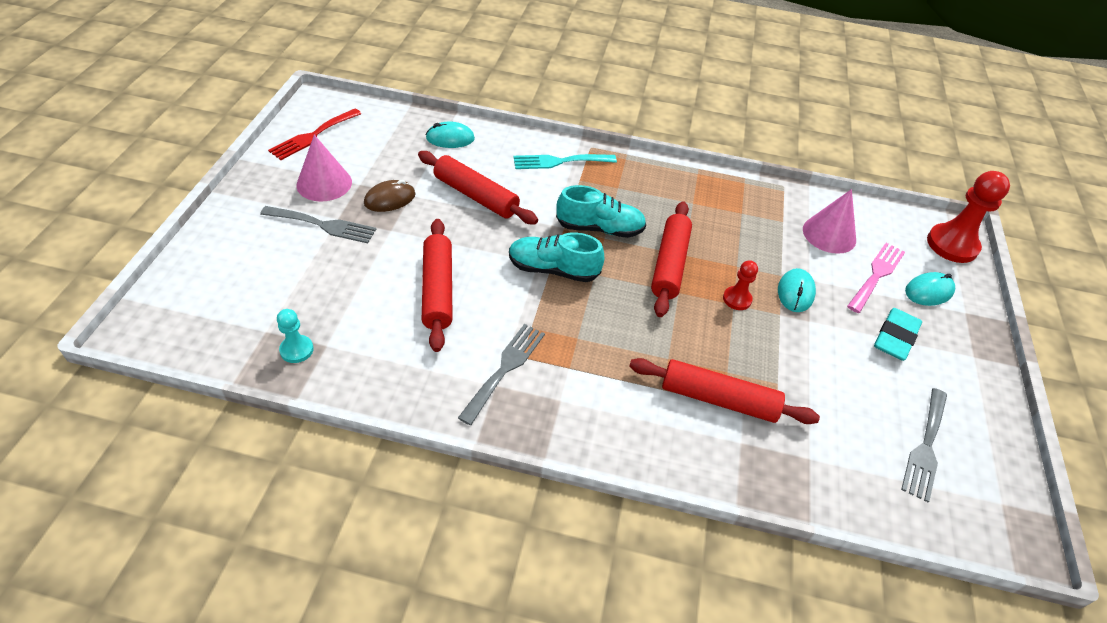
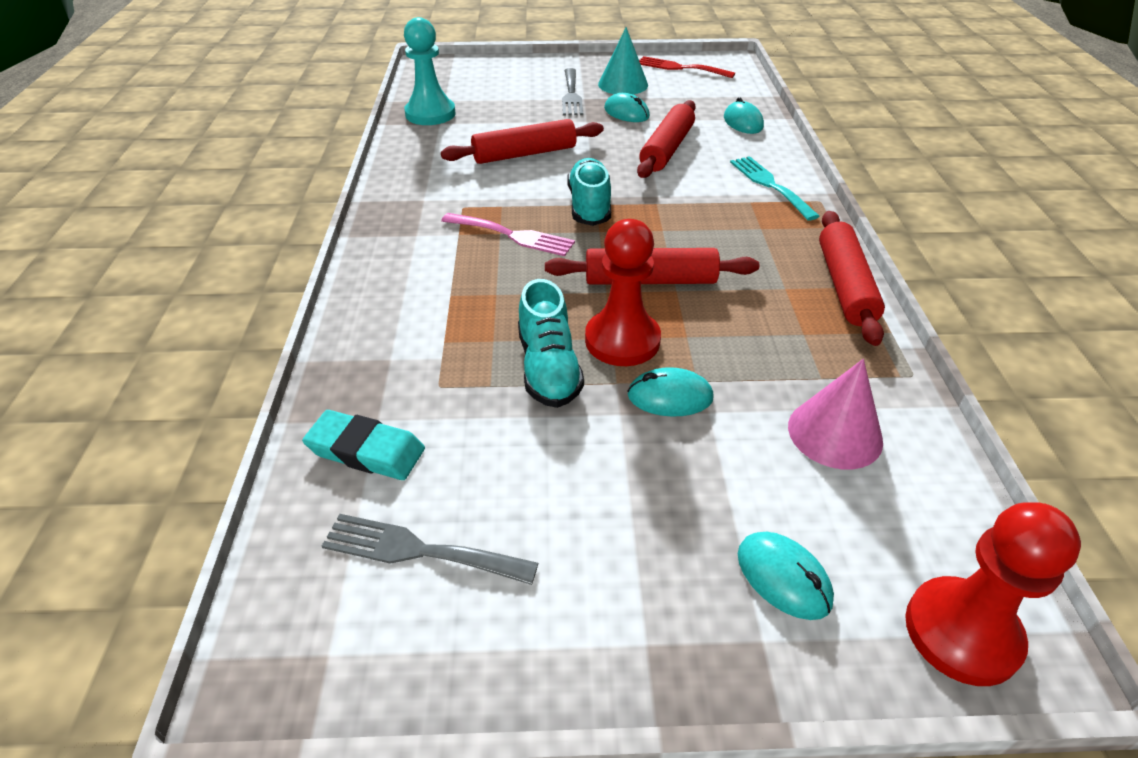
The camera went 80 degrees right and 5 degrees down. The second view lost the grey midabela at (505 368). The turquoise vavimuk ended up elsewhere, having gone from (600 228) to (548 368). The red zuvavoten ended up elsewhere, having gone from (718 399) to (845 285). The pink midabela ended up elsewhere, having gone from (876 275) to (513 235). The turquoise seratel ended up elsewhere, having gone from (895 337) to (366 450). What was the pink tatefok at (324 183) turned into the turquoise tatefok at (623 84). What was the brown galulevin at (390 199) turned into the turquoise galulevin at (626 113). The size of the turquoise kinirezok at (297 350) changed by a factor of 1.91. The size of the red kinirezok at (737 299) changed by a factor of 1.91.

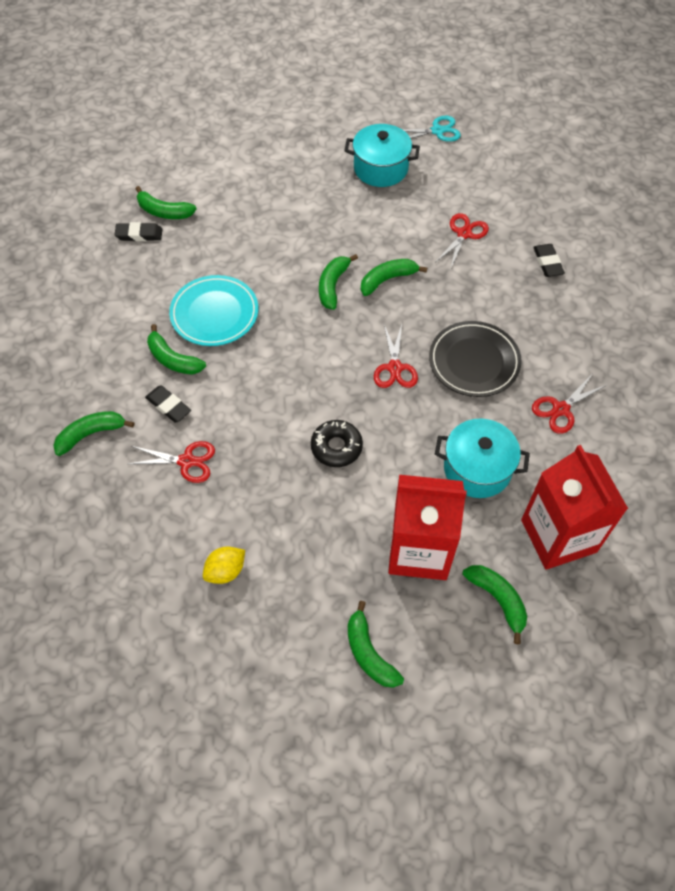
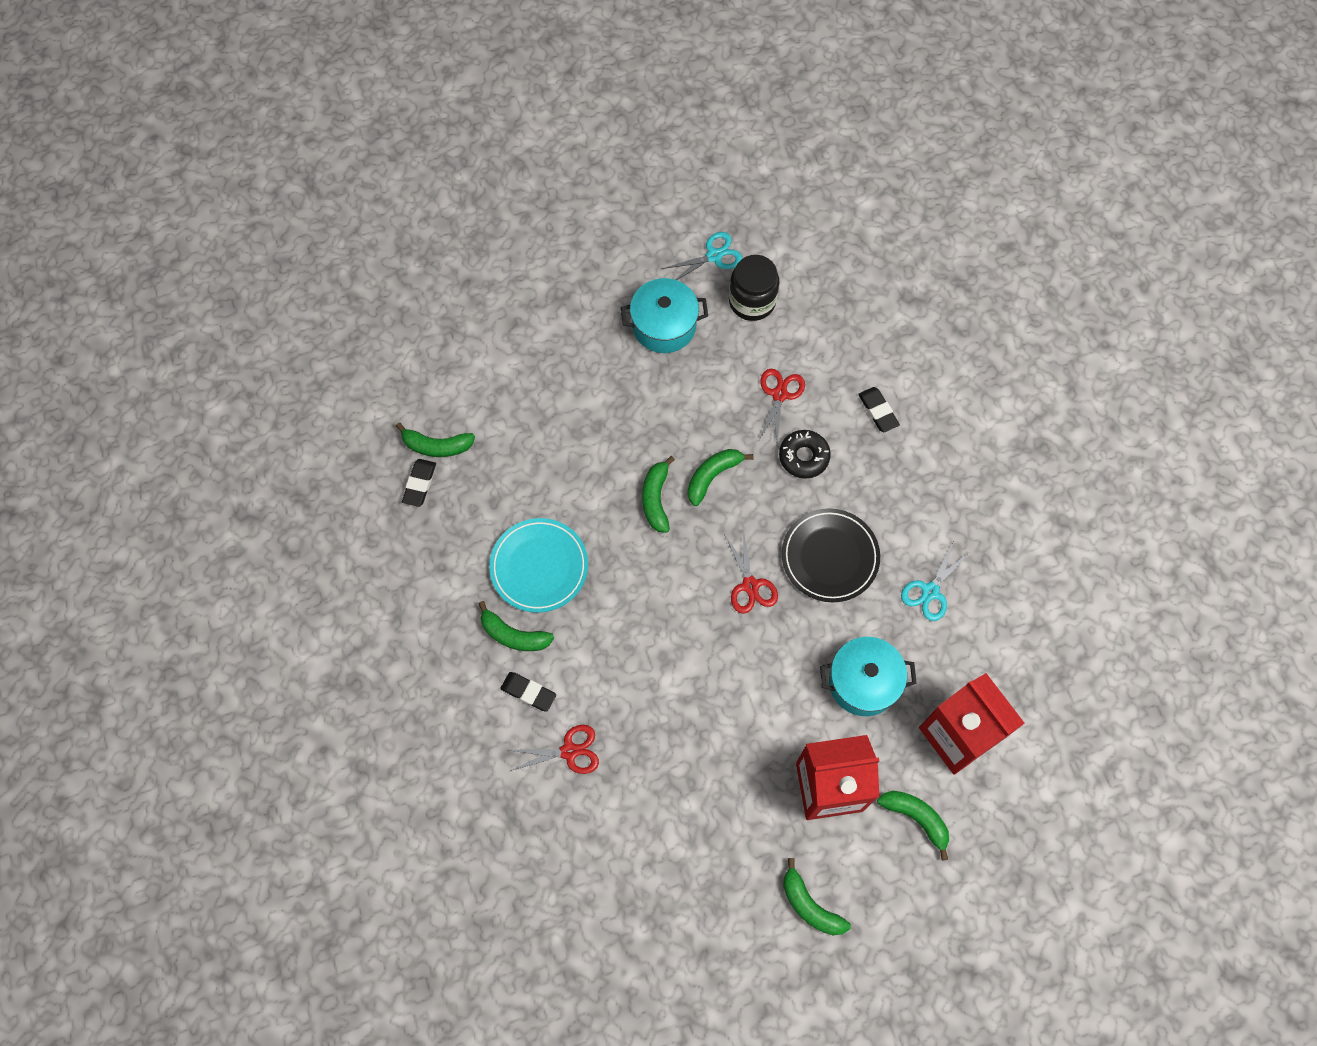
The camera went 15 degrees left and 10 degrees up. The second view lost the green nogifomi at (91 434). The second view lost the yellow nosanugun at (225 571). The second view gained the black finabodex at (752 301). The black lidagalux ended up elsewhere, having gone from (336 447) to (803 457). What was the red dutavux at (561 409) turned into the turquoise dutavux at (930 591). The black seratel at (139 234) ended up facing another way, 60 degrees counterclockwise from before.

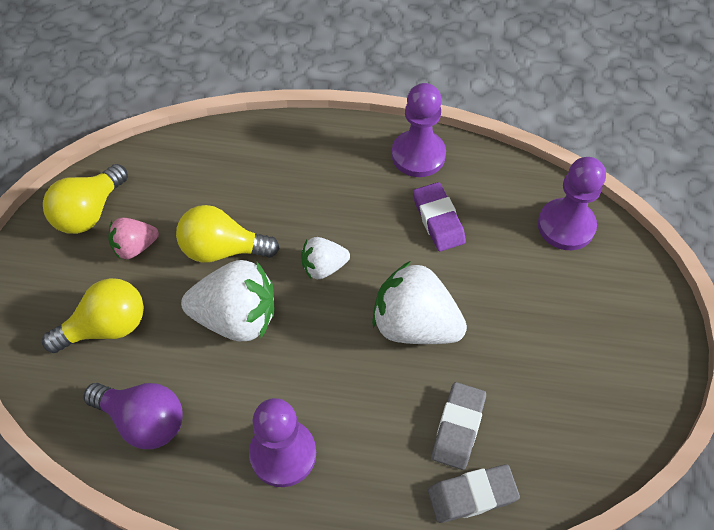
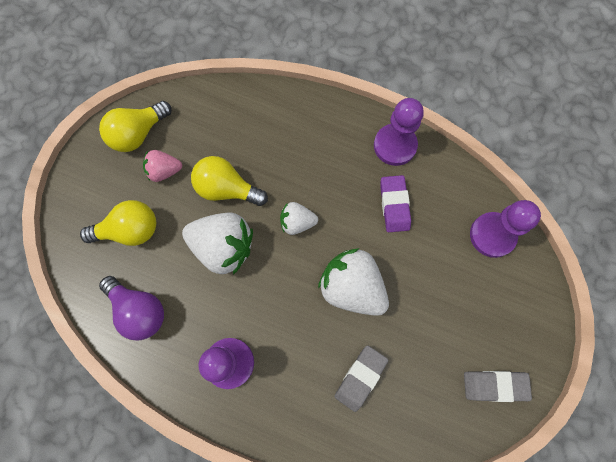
The camera went 15 degrees right and 15 degrees up. The grey seratel ended up elsewhere, having gone from (472 495) to (494 385).

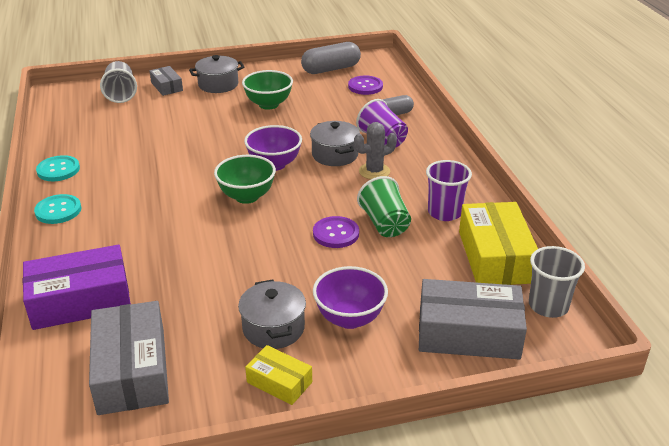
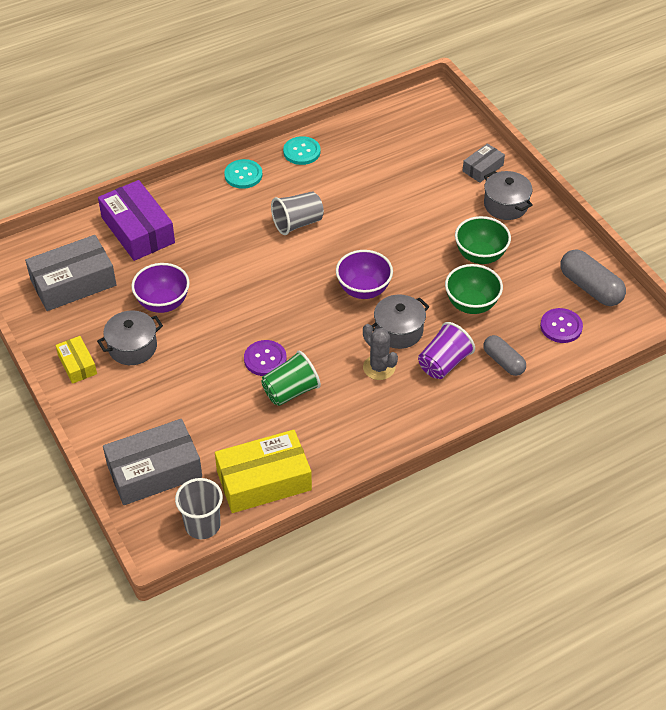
The camera went 75 degrees right and 15 degrees up. The second view lost the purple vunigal at (444 212). The grey vunigal ended up elsewhere, having gone from (121 94) to (297 223). The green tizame ended up elsewhere, having gone from (246 196) to (471 304). The purple tizame ended up elsewhere, having gone from (349 318) to (163 303). The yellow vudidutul at (279 382) ended up facing another way, 45 degrees counterclockwise from before. The grey vudidutul at (468 333) ended up facing another way, 75 degrees clockwise from before.

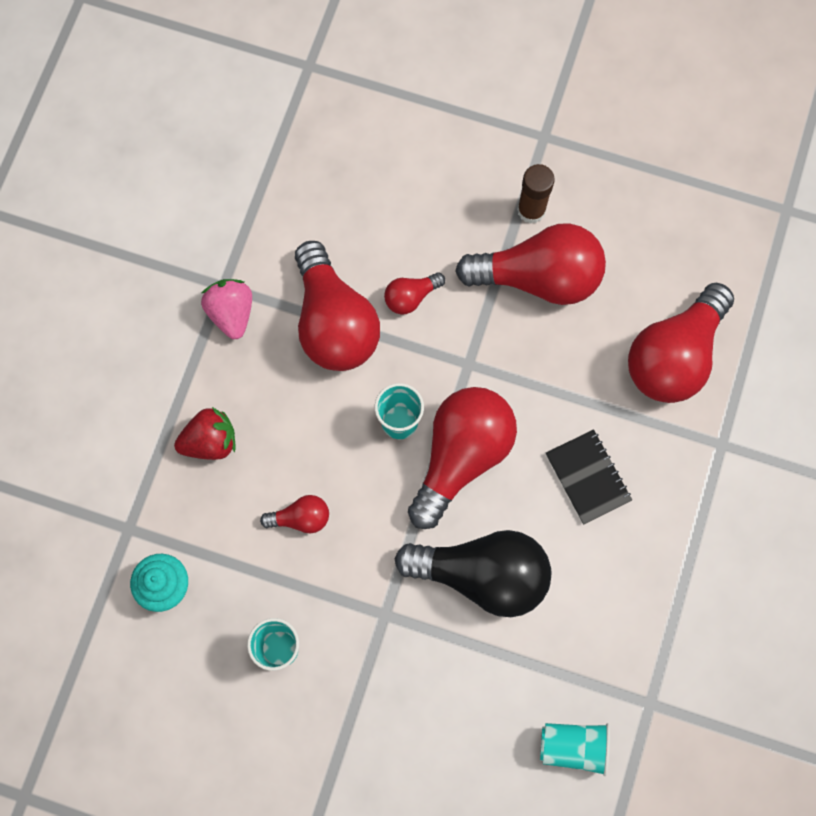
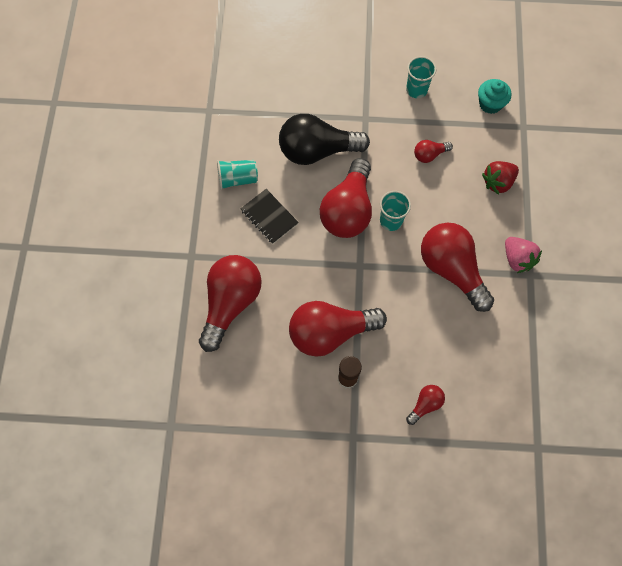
The camera went 165 degrees right and 5 degrees down. The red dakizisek ended up elsewhere, having gone from (411 297) to (425 404). The turquoise vunigal ended up elsewhere, having gone from (573 746) to (237 179).

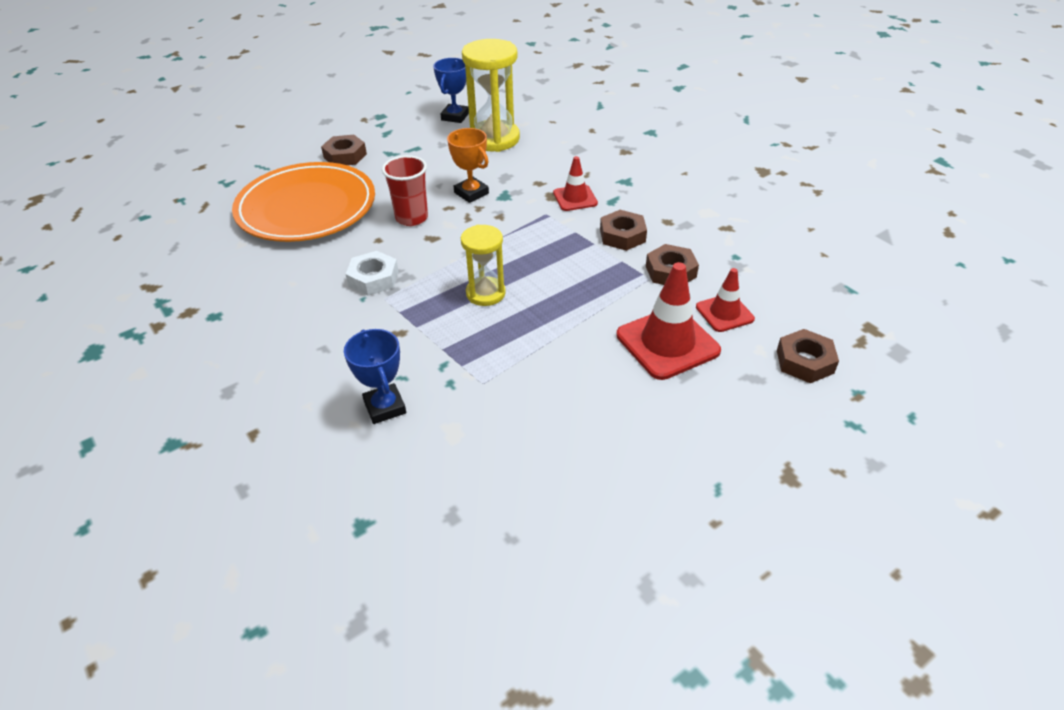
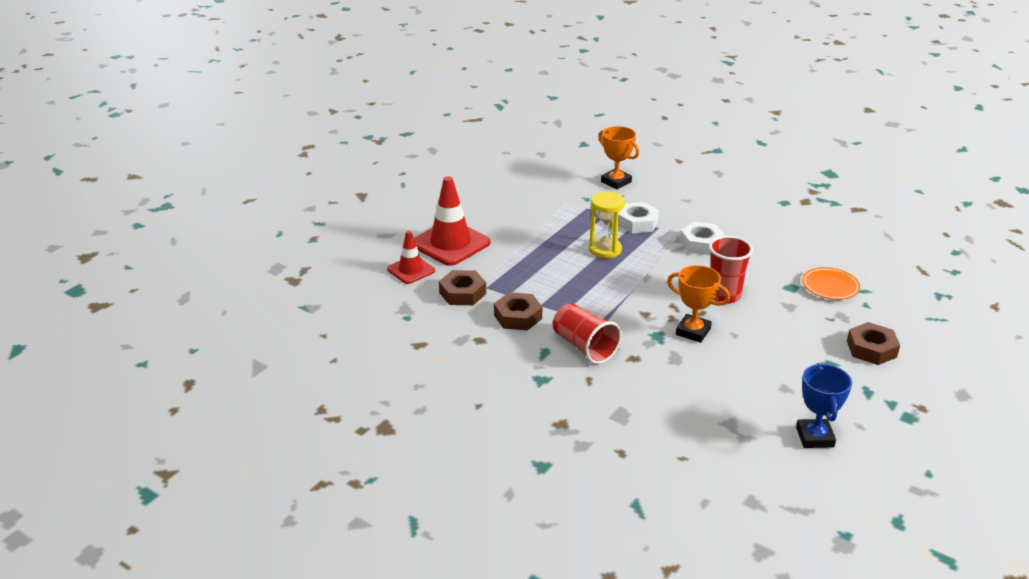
The camera went 160 degrees right and 10 degrees down. The second view lost the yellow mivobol at (494 139). The second view lost the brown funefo at (804 361). The second view gained the white funefo at (637 222). Where the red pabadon stood at (575 198), the red vunigal came to stand at (584 347). What was the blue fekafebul at (385 407) turned into the orange fekafebul at (616 182). The size of the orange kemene at (306 208) changed by a factor of 0.41.

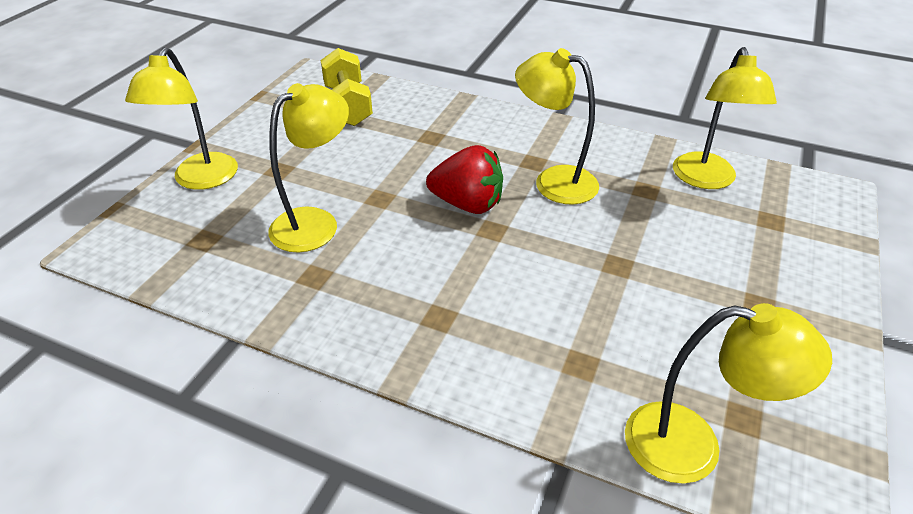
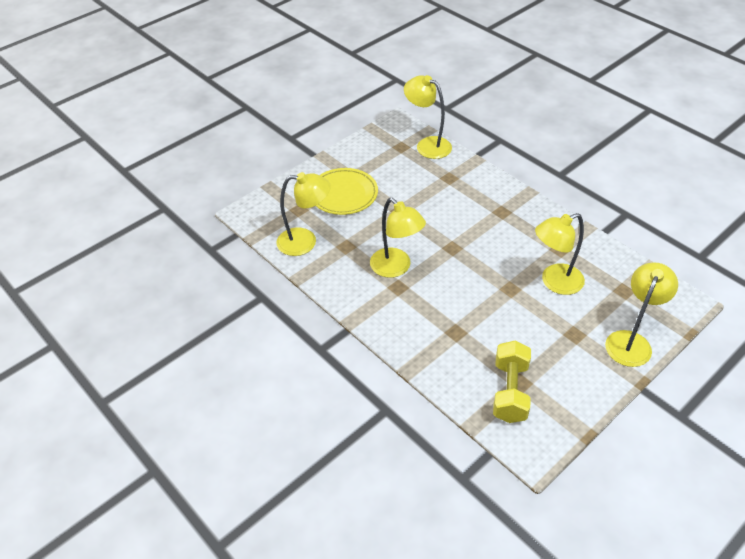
The camera went 155 degrees left and 5 degrees up. The second view lost the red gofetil at (467 204). The second view gained the yellow kemene at (343 194). The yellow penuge at (706 180) ended up facing another way, 60 degrees clockwise from before.

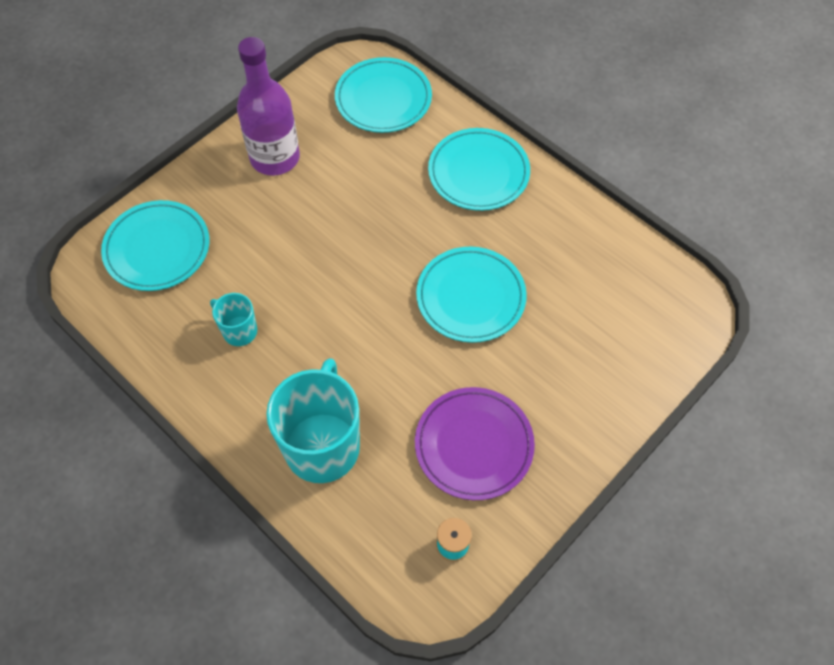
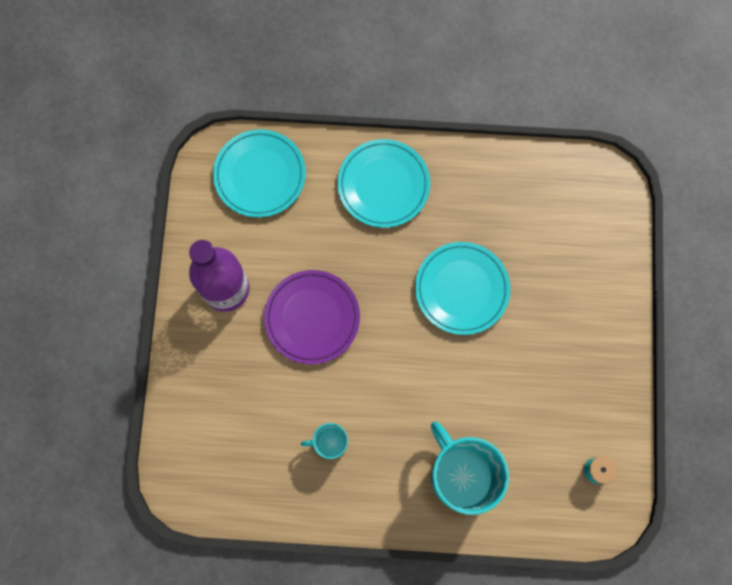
The camera went 40 degrees left and 15 degrees up. The second view lost the turquoise kemene at (157 248). The purple kemene ended up elsewhere, having gone from (474 445) to (312 318).

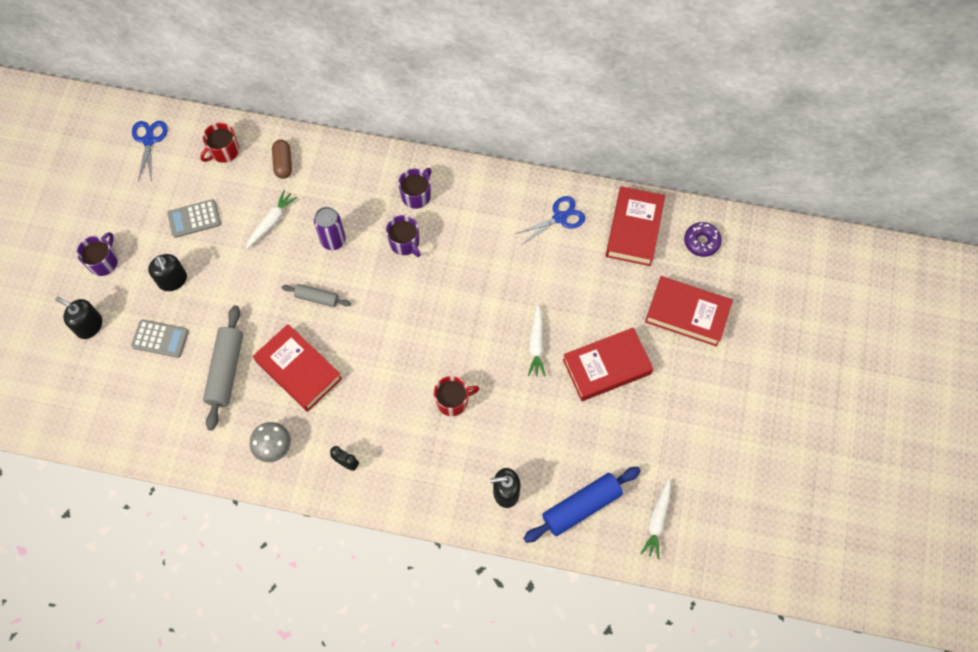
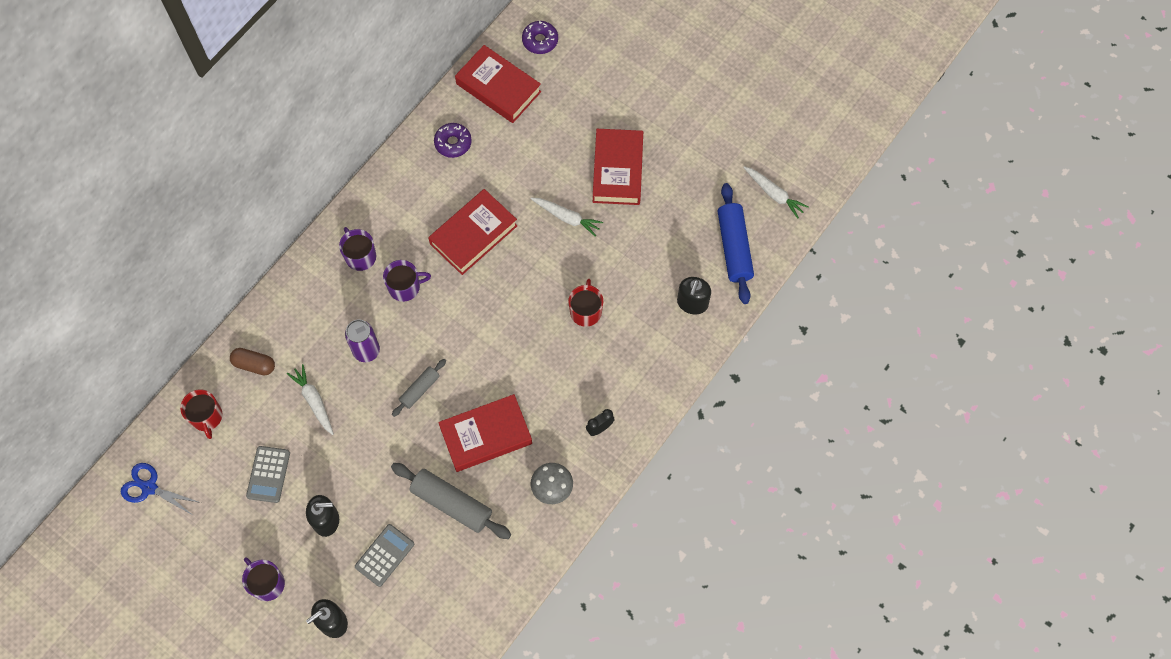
The camera went 65 degrees left and 0 degrees up. The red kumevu ended up elsewhere, having gone from (687 314) to (473 235). Where the blue dutavux stood at (560 217), the purple lidagalux came to stand at (453 143).

